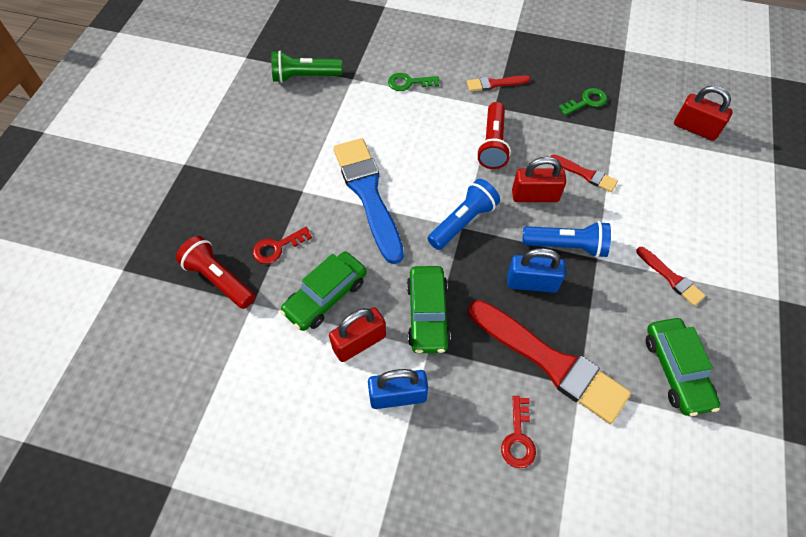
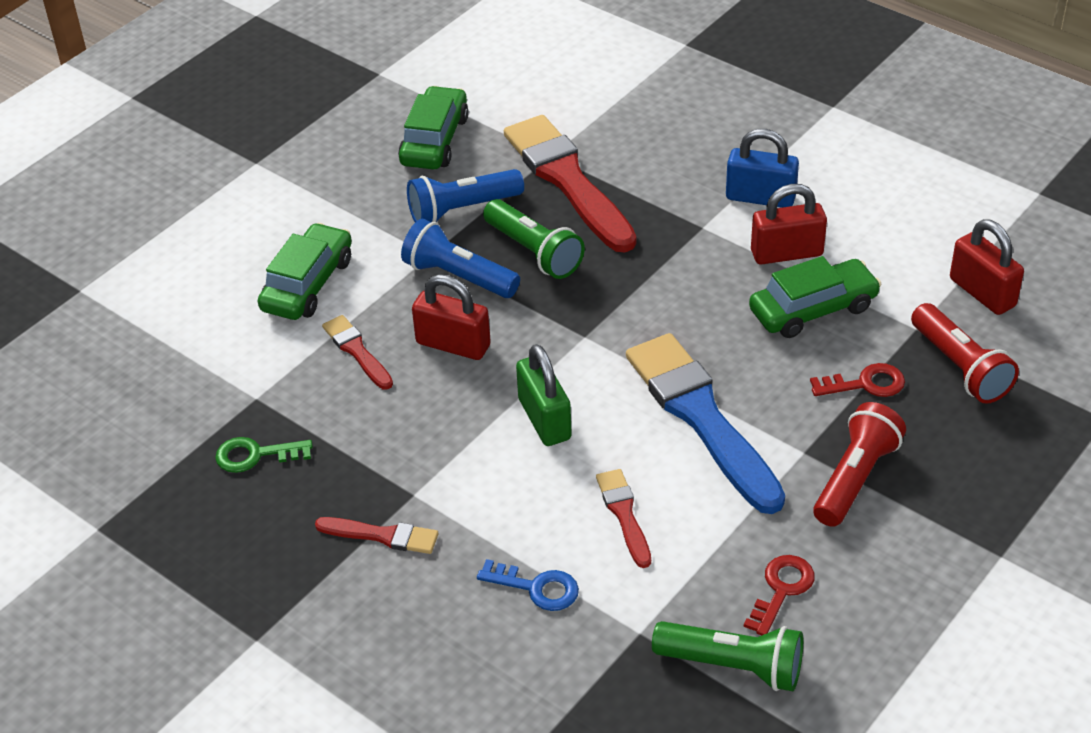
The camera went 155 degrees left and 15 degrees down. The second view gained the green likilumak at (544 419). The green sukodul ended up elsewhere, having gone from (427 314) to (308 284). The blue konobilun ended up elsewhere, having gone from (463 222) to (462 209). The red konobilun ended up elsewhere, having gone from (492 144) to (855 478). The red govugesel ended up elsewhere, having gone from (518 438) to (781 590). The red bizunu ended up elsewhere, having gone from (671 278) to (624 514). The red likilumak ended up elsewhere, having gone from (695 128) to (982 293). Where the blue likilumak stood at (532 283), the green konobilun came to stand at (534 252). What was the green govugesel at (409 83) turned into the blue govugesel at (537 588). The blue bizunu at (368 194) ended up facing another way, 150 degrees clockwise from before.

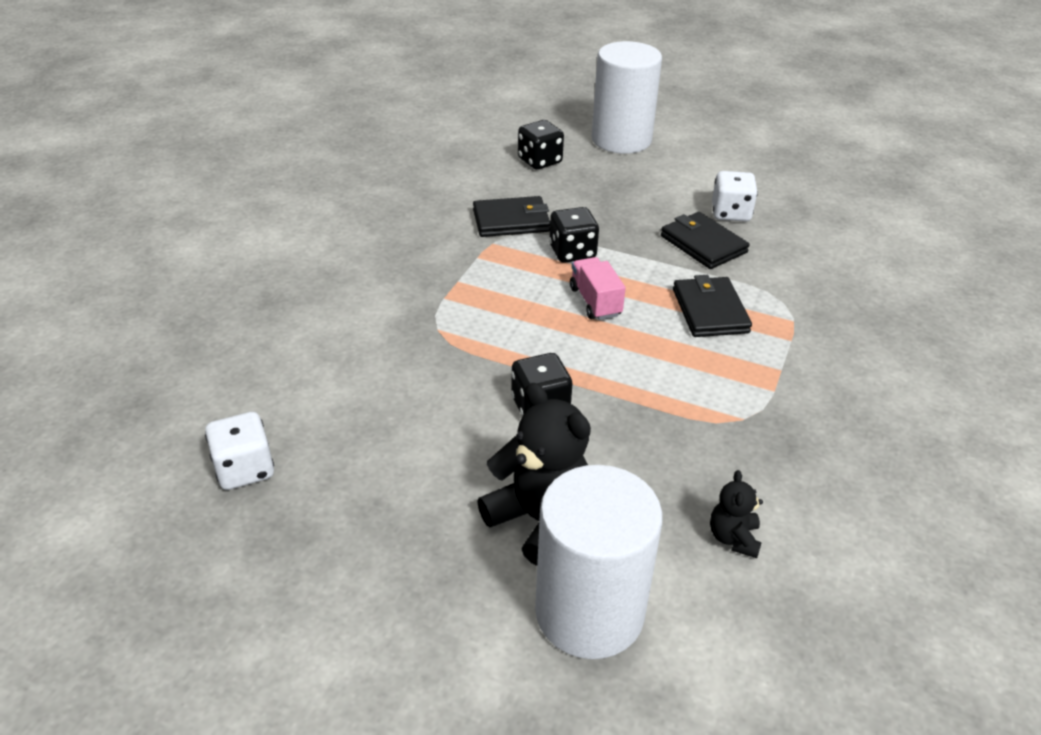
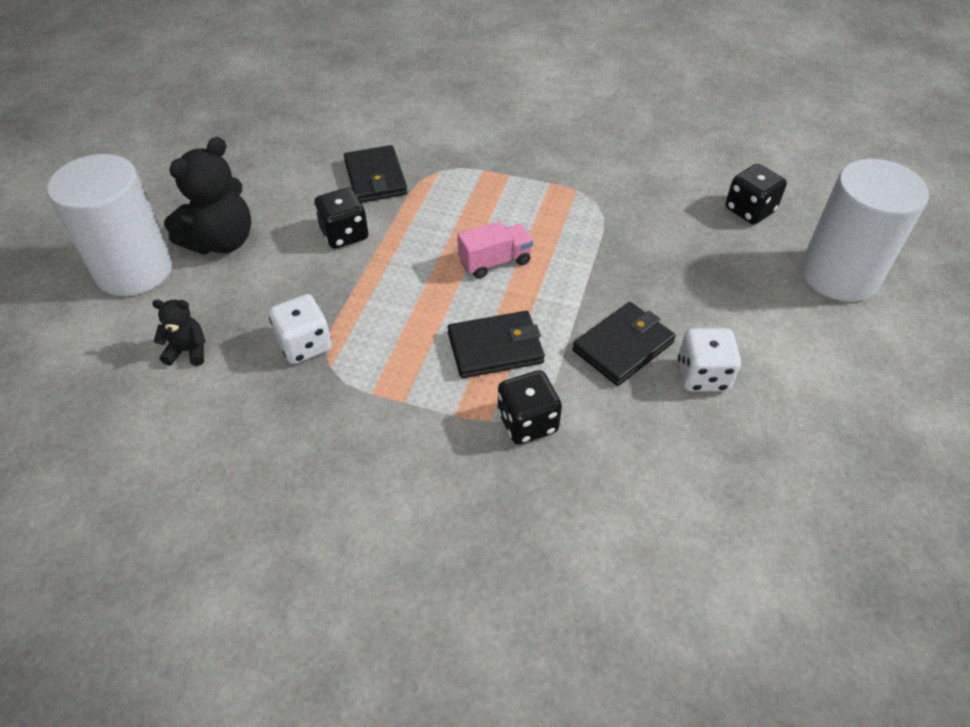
The camera went 85 degrees right and 10 degrees up. The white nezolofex ended up elsewhere, having gone from (245 469) to (305 345). The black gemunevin ended up elsewhere, having gone from (511 221) to (375 178). The black nezolofex ended up elsewhere, having gone from (572 252) to (527 422).

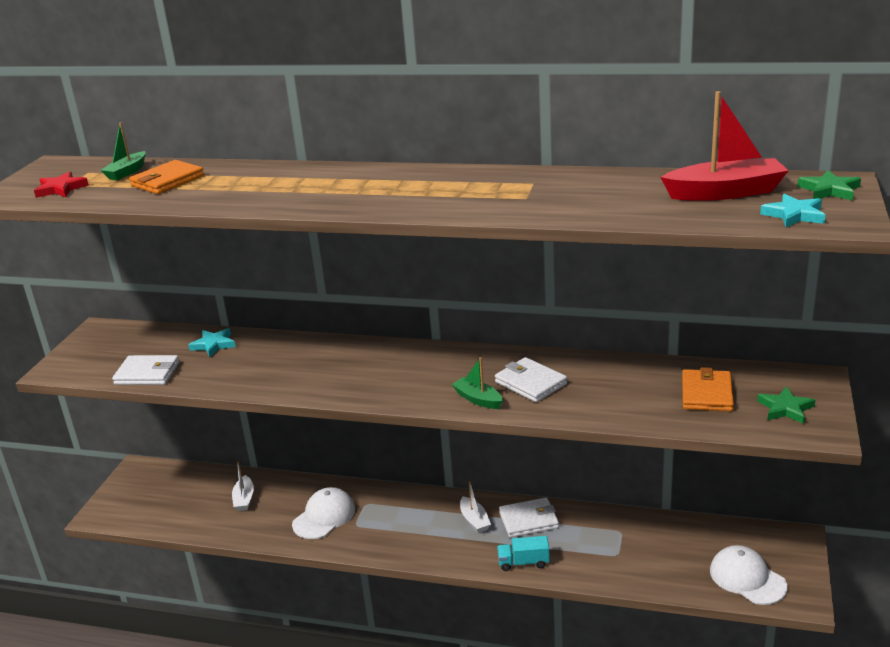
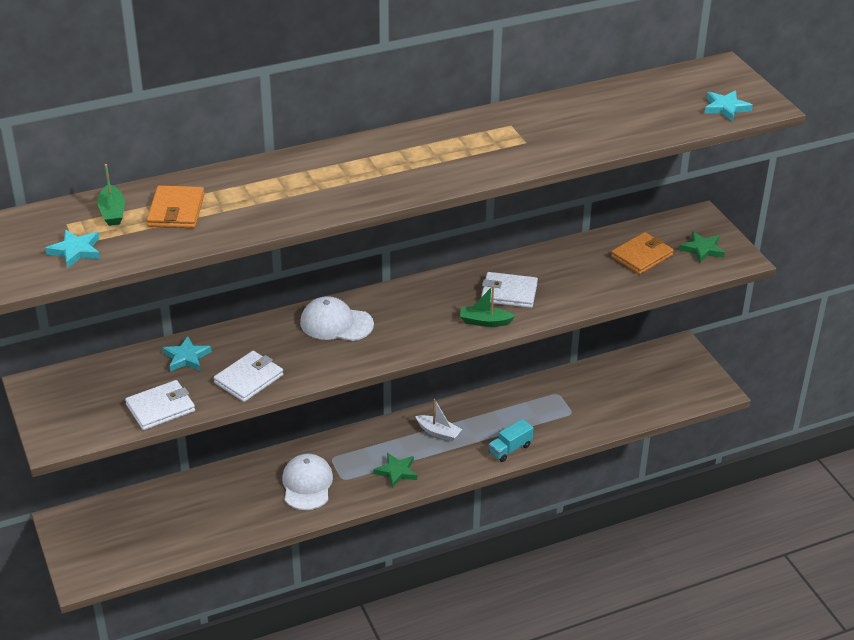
The camera went 40 degrees left and 10 degrees up. The second view lost the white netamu at (244 499). The second view lost the red netamu at (725 193). The white gemunevin ended up elsewhere, having gone from (528 520) to (248 379). The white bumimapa ended up elsewhere, having gone from (747 578) to (336 323). The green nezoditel ended up elsewhere, having gone from (829 190) to (396 472). What was the red nezoditel at (61 189) turned into the turquoise nezoditel at (75 251). The orange gemunevin at (706 394) ended up facing another way, 75 degrees clockwise from before.

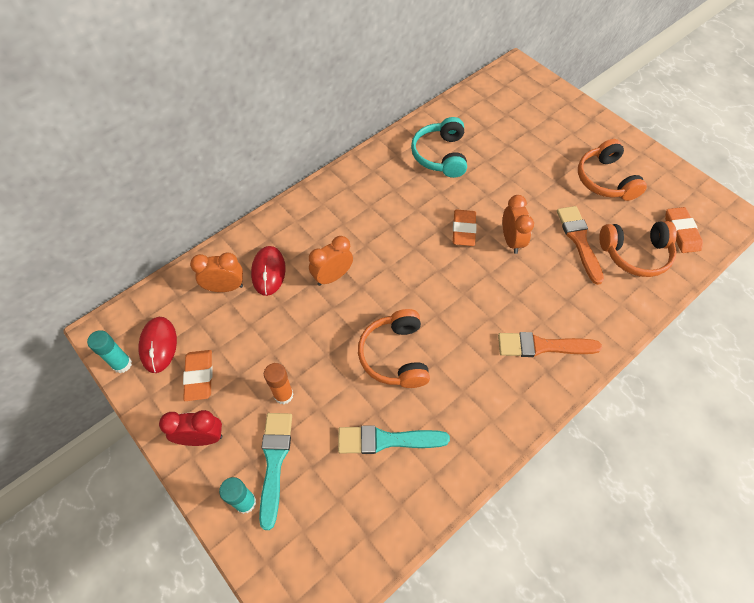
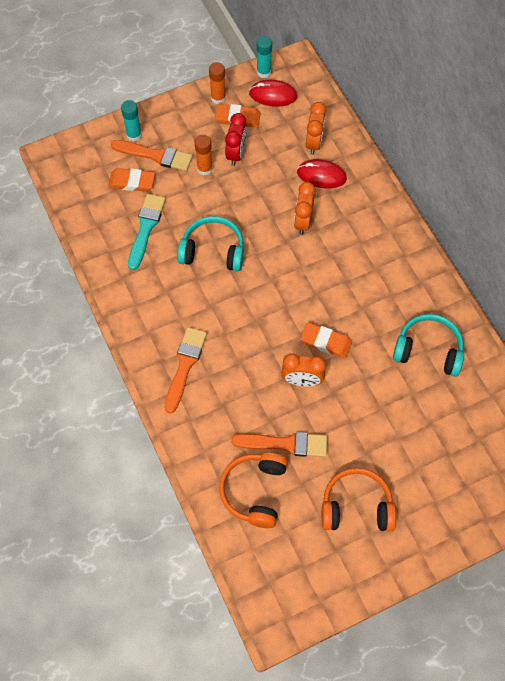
The camera went 105 degrees right and 5 degrees up. The second view gained the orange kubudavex at (218 98). The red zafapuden ended up elsewhere, having gone from (202 438) to (236 154). The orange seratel ended up elsewhere, having gone from (681 232) to (132 182). What was the turquoise bizunu at (274 461) turned into the orange bizunu at (156 155). What was the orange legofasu at (395 355) turned into the turquoise legofasu at (213 251). The orange zafapuden at (332 276) ended up facing another way, 150 degrees counterclockwise from before.

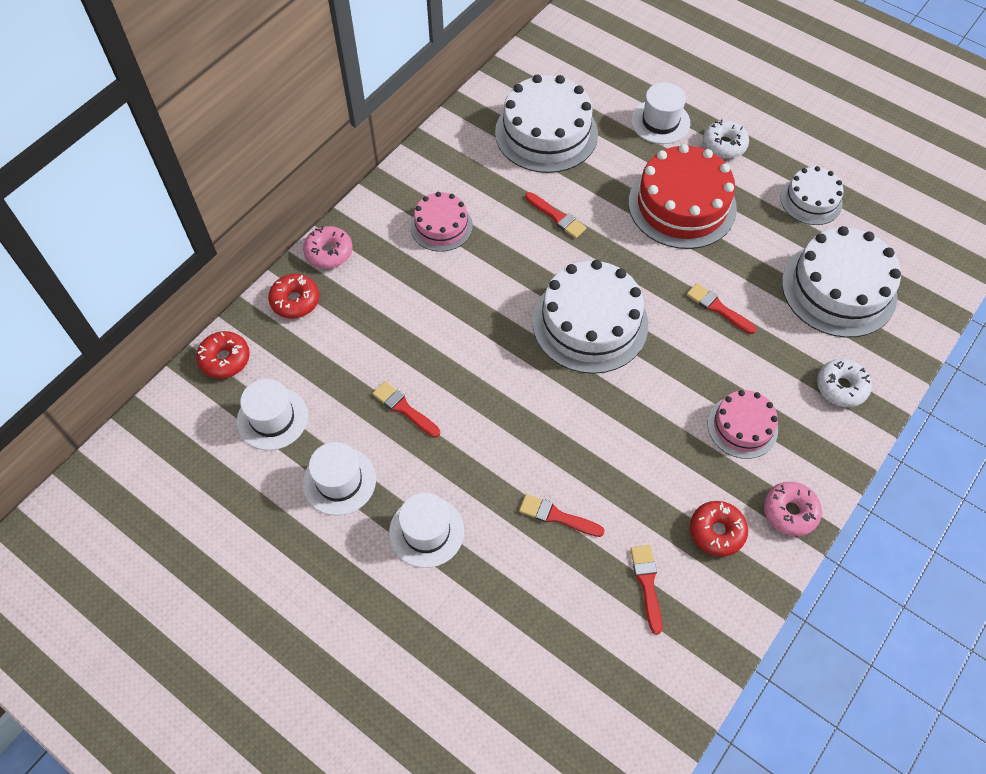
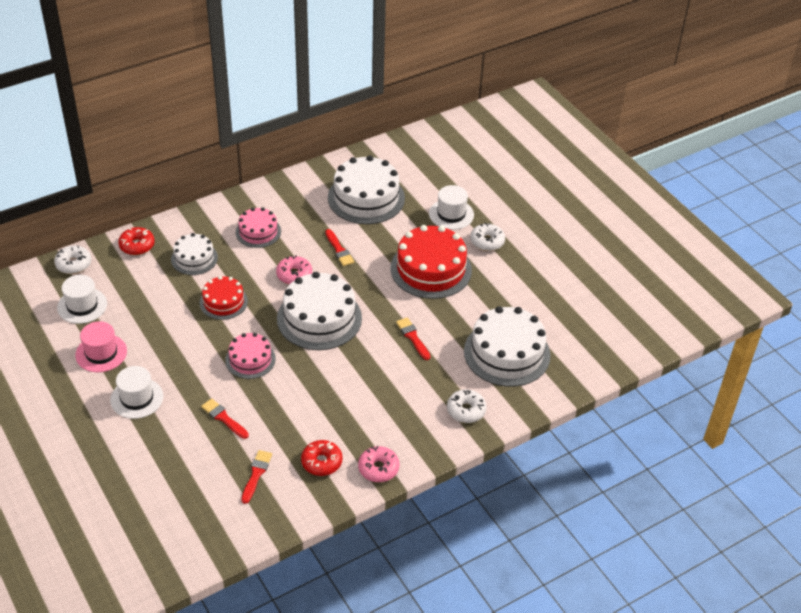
The camera went 20 degrees right and 15 degrees down. The second view lost the red bizunu at (404 408). The second view gained the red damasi at (223 302). The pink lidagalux ended up elsewhere, having gone from (329 252) to (294 275). The pink damasi ended up elsewhere, having gone from (742 426) to (250 359). The white damasi ended up elsewhere, having gone from (811 200) to (194 258). What was the red lidagalux at (225 359) turned into the white lidagalux at (73 264). What was the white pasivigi at (339 481) turned into the pink pasivigi at (101 353).

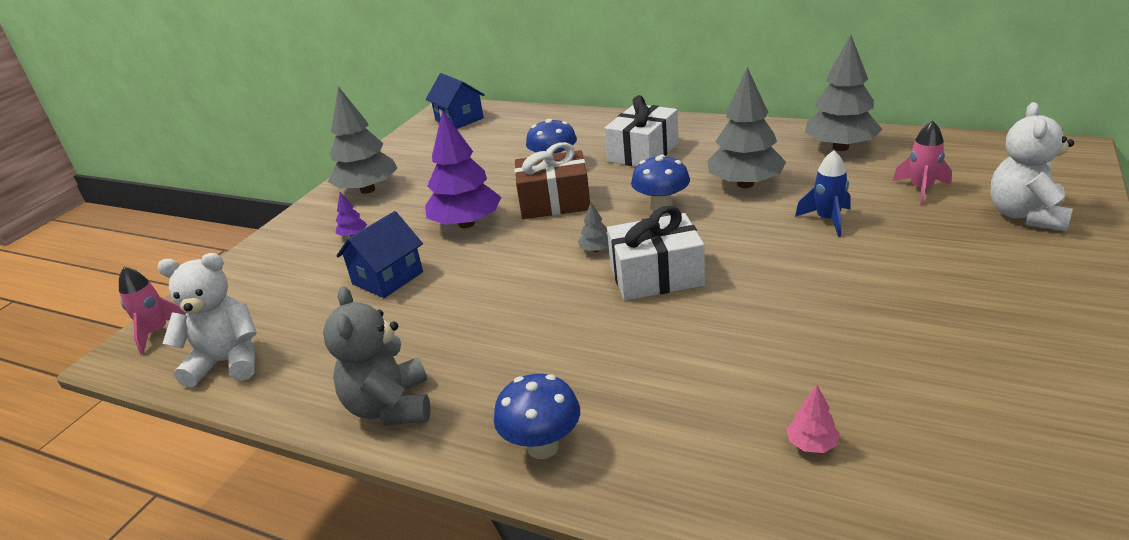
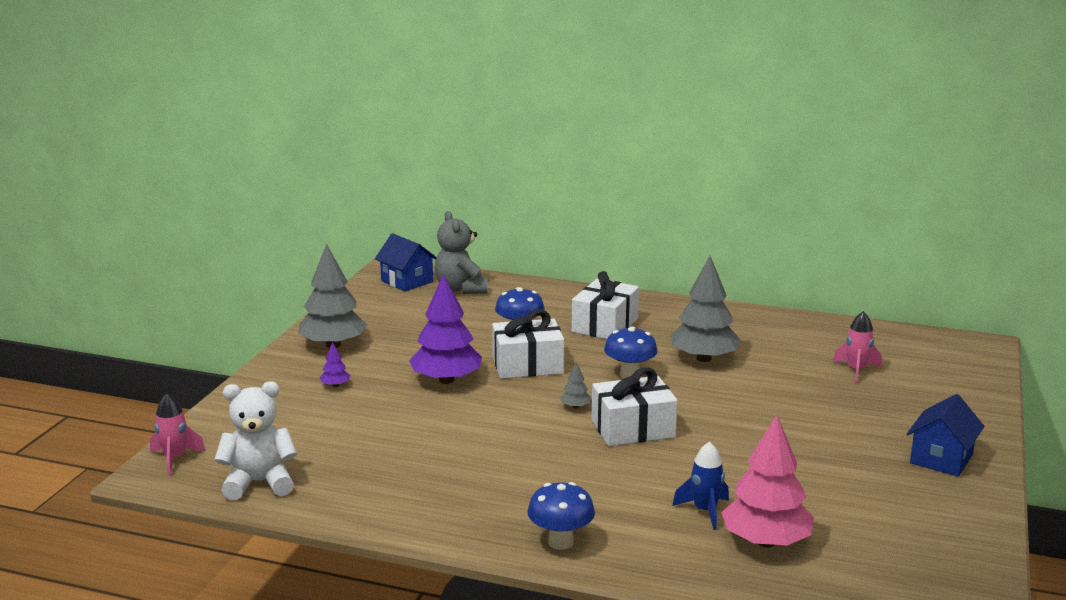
The camera went 10 degrees left and 10 degrees down. The second view lost the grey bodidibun at (840 147). The second view lost the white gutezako at (1025 215). The grey gutezako ended up elsewhere, having gone from (390 407) to (461 289). The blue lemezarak ended up elsewhere, having gone from (388 278) to (941 459). The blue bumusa ended up elsewhere, having gone from (827 220) to (704 511). What was the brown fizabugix at (554 202) turned into the white fizabugix at (527 365). The size of the pink bodidibun at (812 444) changed by a factor of 2.40.

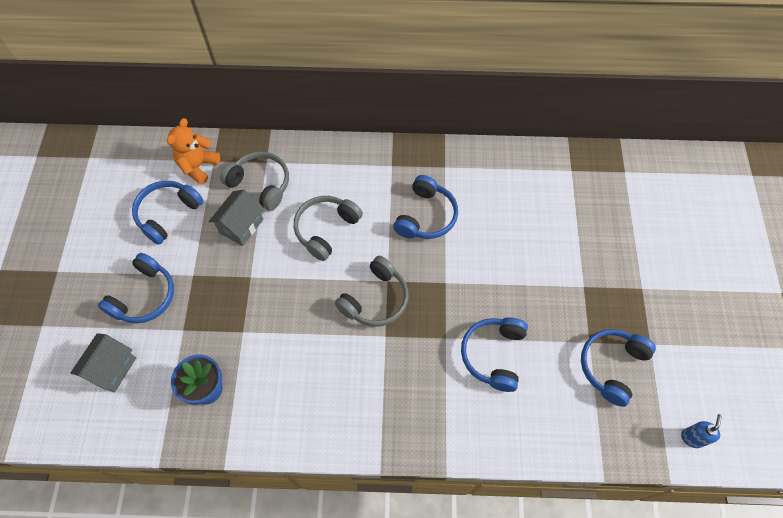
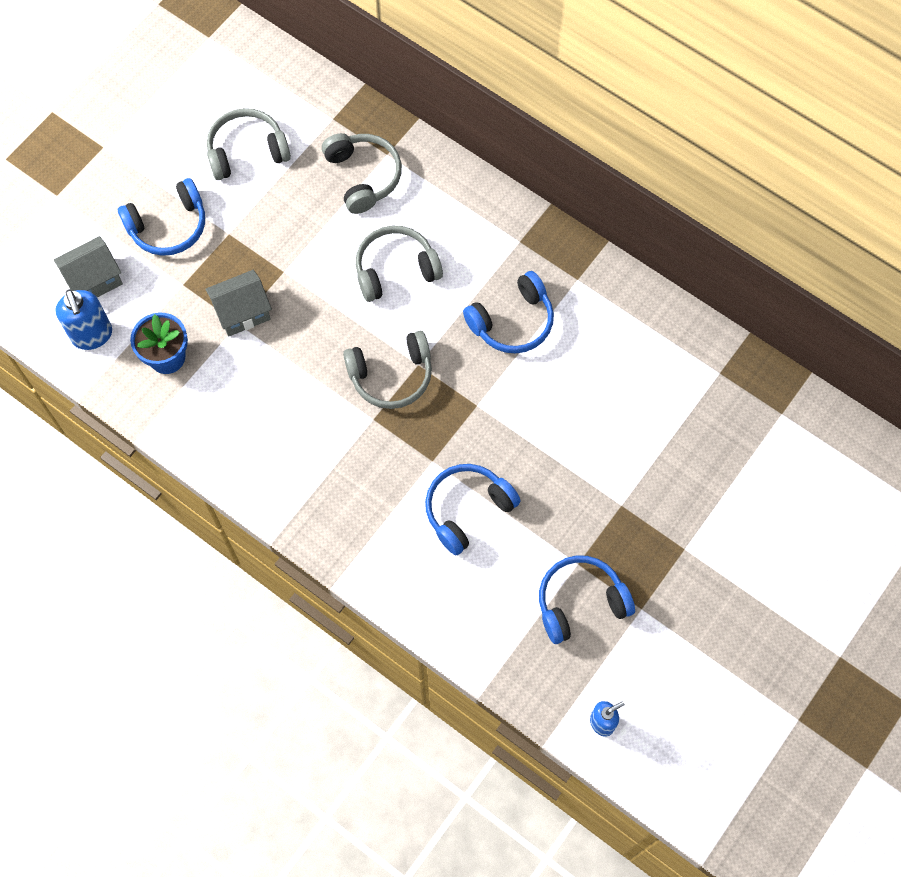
The camera went 35 degrees right and 5 degrees up. The second view lost the orange gutezako at (198 166). The second view gained the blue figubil at (92 335). The grey lemezarak ended up elsewhere, having gone from (241 226) to (242 312). What was the blue legofasu at (167 214) turned into the grey legofasu at (247 151).

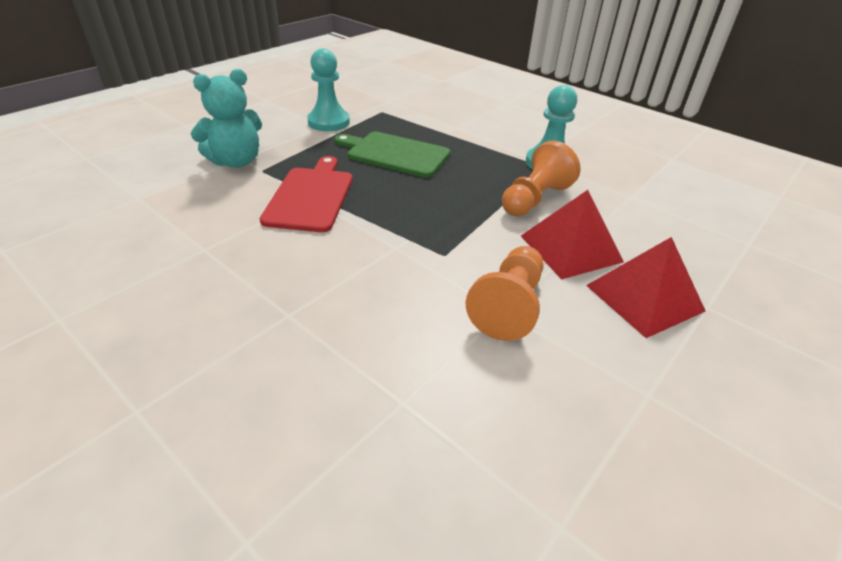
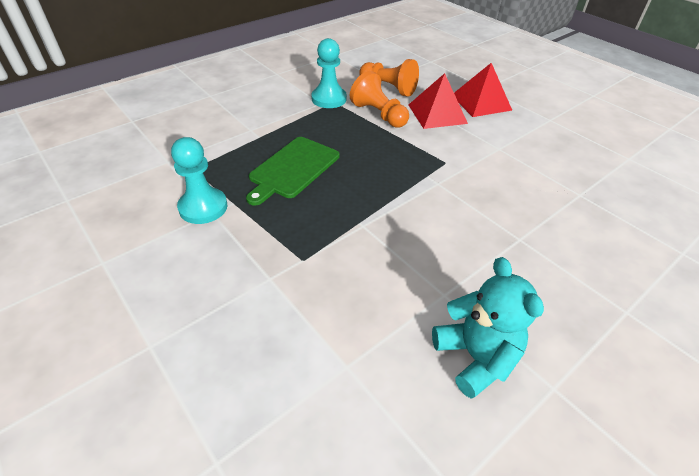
The camera went 80 degrees left and 5 degrees up. The second view lost the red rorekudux at (311 196). The turquoise gutezako ended up elsewhere, having gone from (236 161) to (475 357). The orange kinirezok ended up elsewhere, having gone from (508 306) to (388 88).

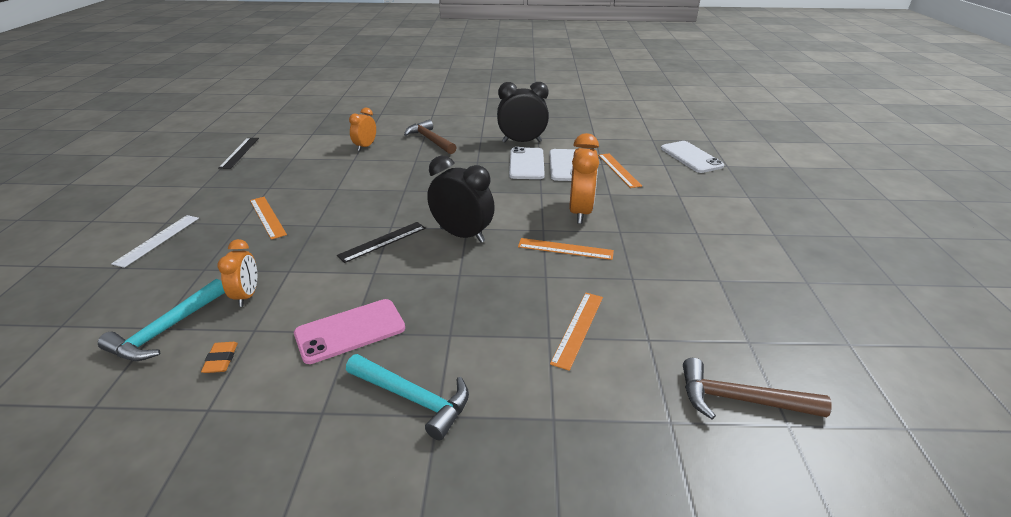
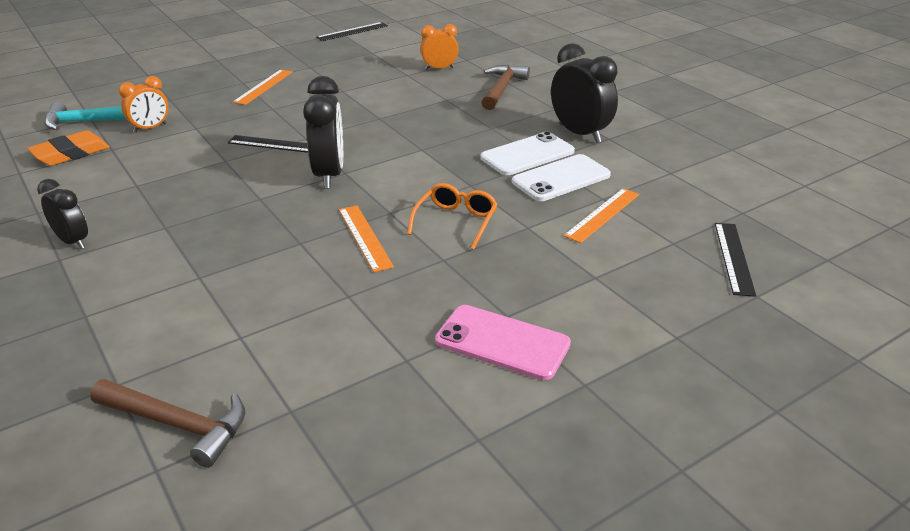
The camera went 55 degrees right and 0 degrees up. The second view lost the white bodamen at (158 240). The second view lost the orange bodamen at (578 328). The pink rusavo ended up elsewhere, having gone from (350 331) to (502 342). Where the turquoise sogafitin stood at (413 398), the black zafapuden came to stand at (73 241). Where the orange zafapuden stood at (580 212), the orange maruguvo came to stand at (456 221). Where the white rusavo stood at (691 157), the black bodamen came to stand at (734 258). The brown sogafitin at (740 399) ended up facing another way, 135 degrees clockwise from before. The size of the orange seratel at (221 360) changed by a factor of 1.82.

